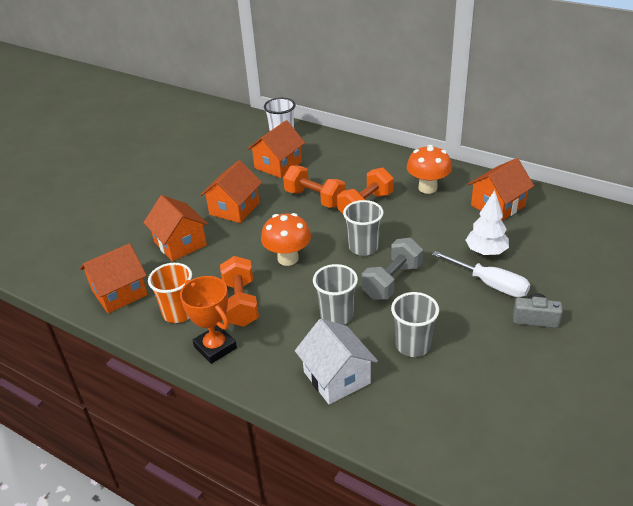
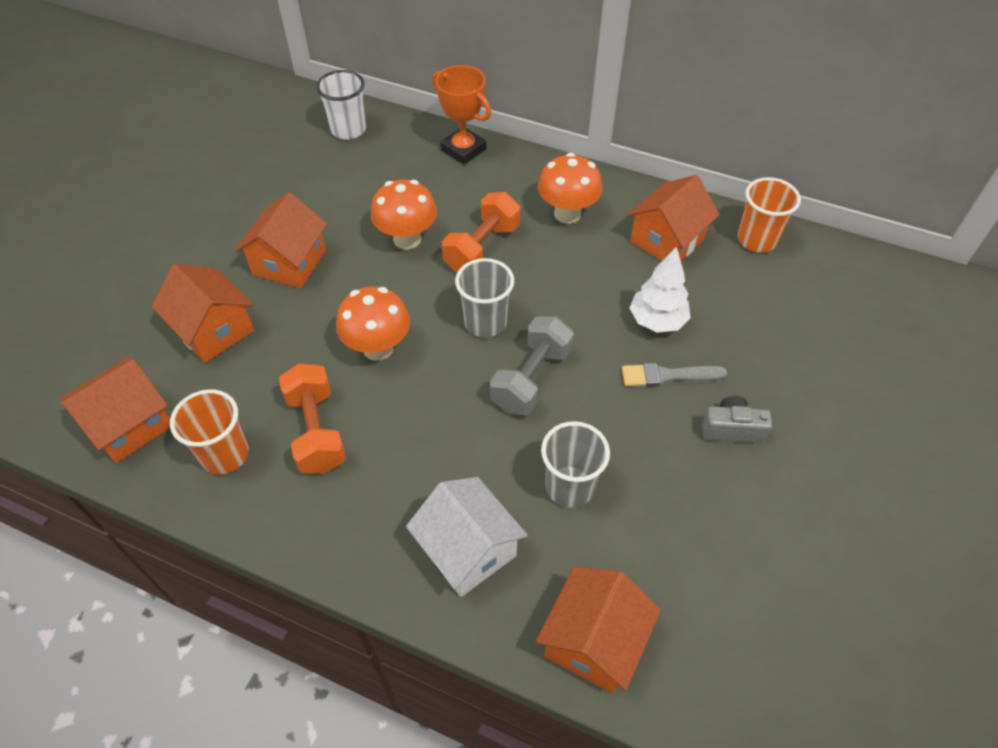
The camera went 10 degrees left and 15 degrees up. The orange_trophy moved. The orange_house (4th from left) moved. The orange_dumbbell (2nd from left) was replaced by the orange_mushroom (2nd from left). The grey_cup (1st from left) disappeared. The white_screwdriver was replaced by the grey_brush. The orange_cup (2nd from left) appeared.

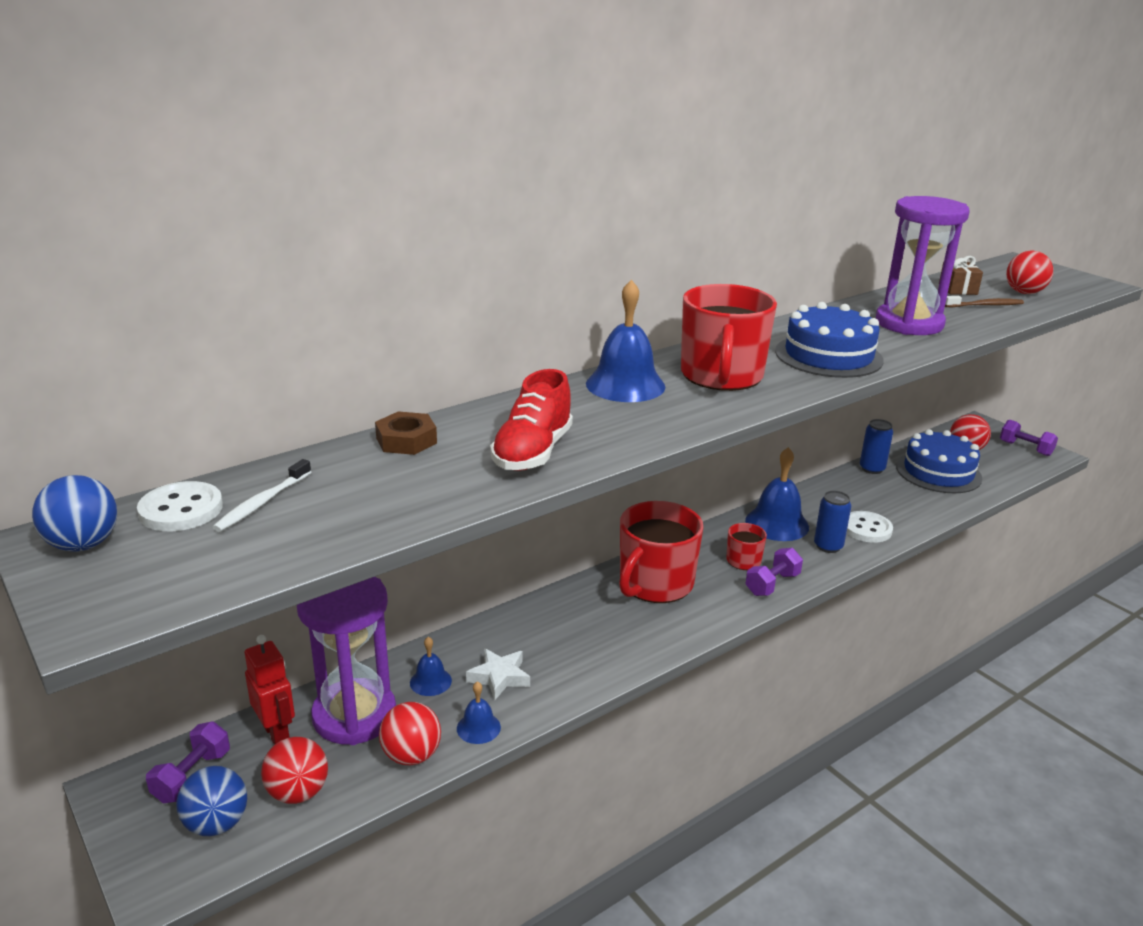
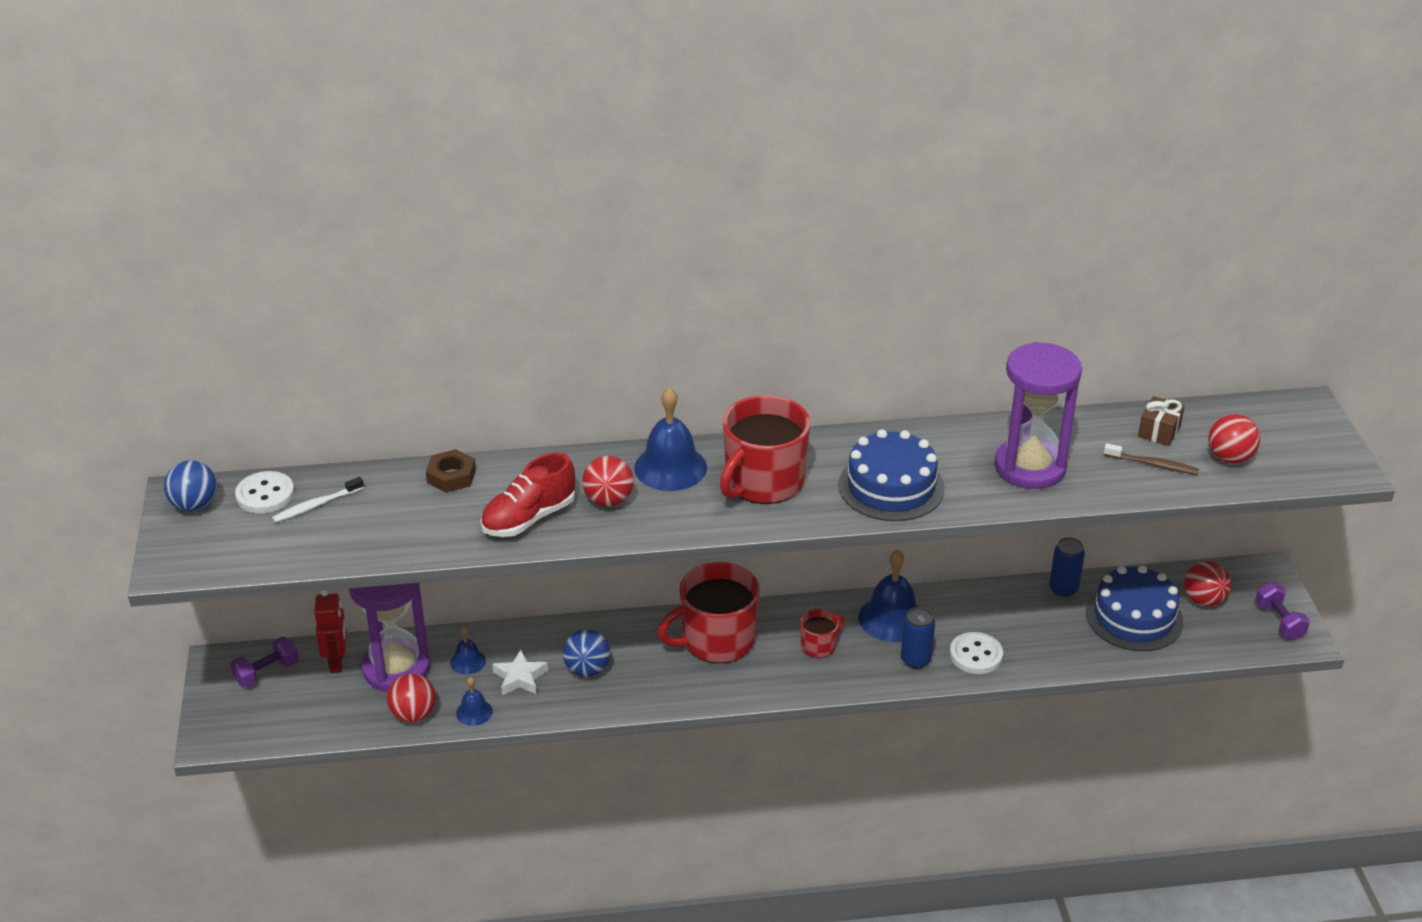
The camera went 30 degrees right and 10 degrees up. The blue_ball (2nd from left) moved. The red_ball (1st from left in the first image) moved. The purple_dumbbell (2nd from left) disappeared.

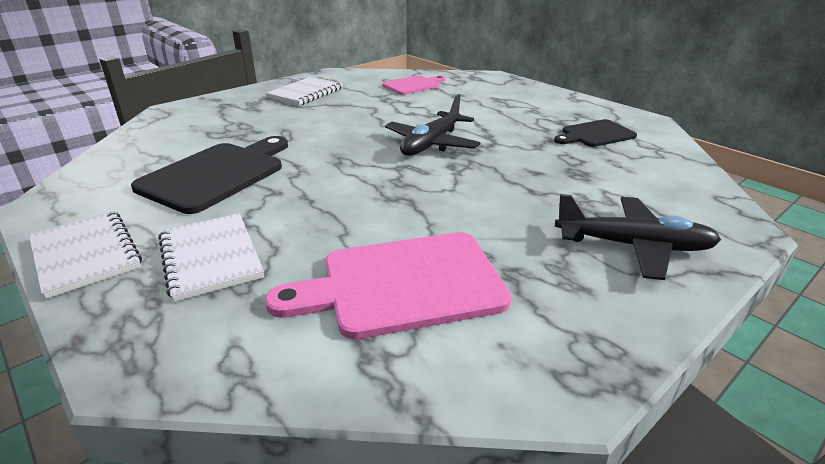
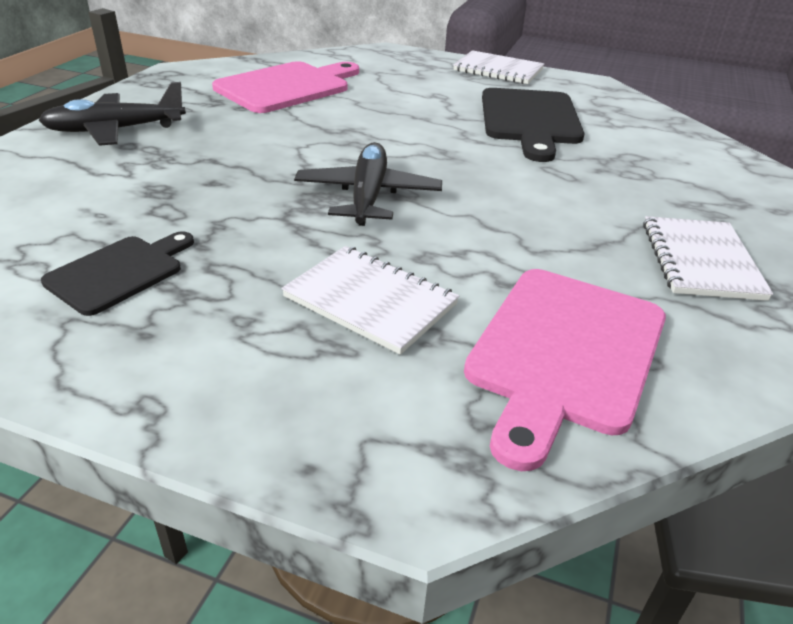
The camera went 150 degrees right and 5 degrees up. The white_notebook (2nd from left in the first image) moved. The pink_cutting_board (2nd from left) changed to 1.68 times the size.

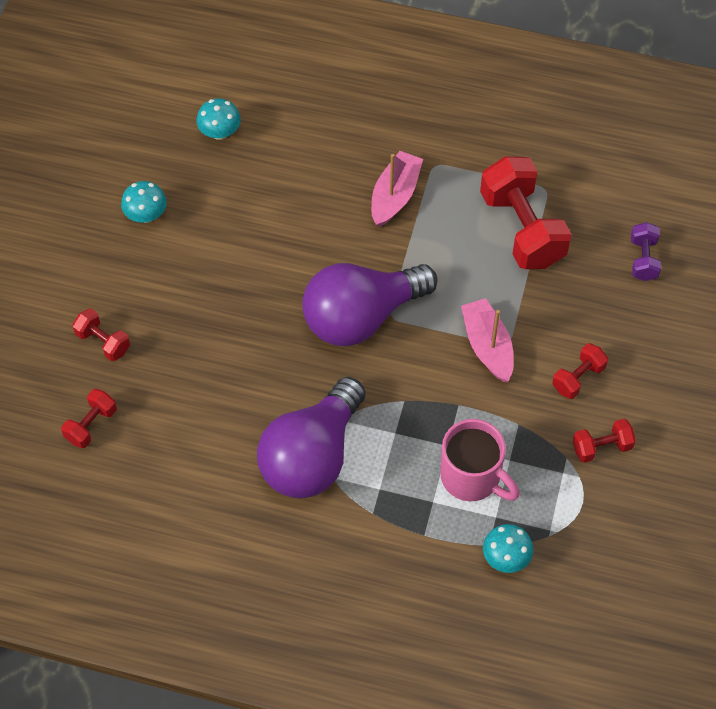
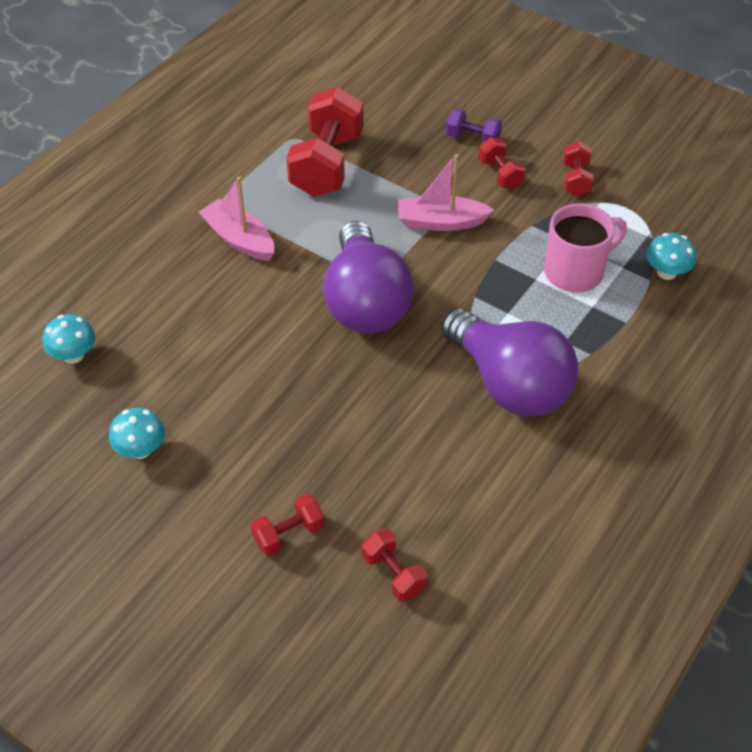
The camera went 70 degrees left and 10 degrees down. The red_dumbbell (3rd from left in the first image) turned 75 degrees counterclockwise. The purple_dumbbell moved.

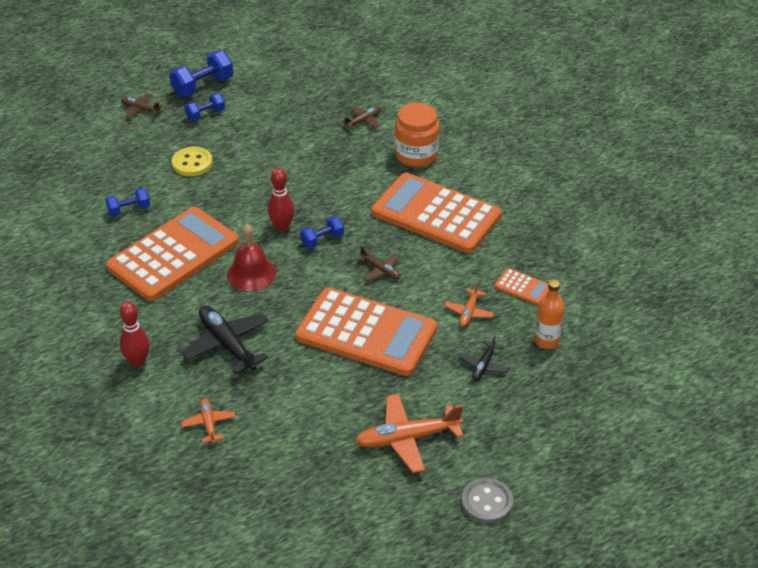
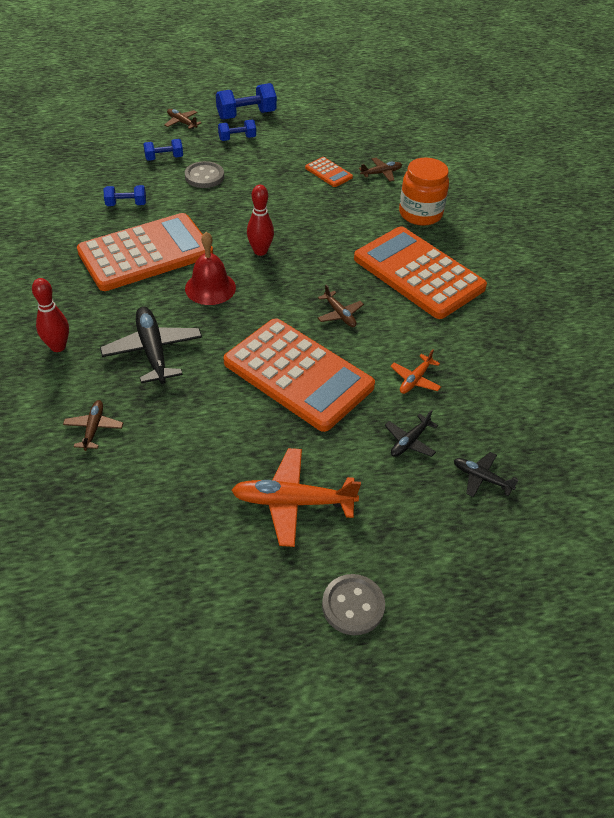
The camera went 15 degrees right and 5 degrees up. The yellow_button became the grey_button (1st from left). The orange_plane (1st from left) became the brown_plane (1st from left). The blue_dumbbell (4th from left in the first image) moved. The orange_calculator (4th from left in the first image) moved. The orange_bottle disappeared. The black_plane (3rd from left) appeared.

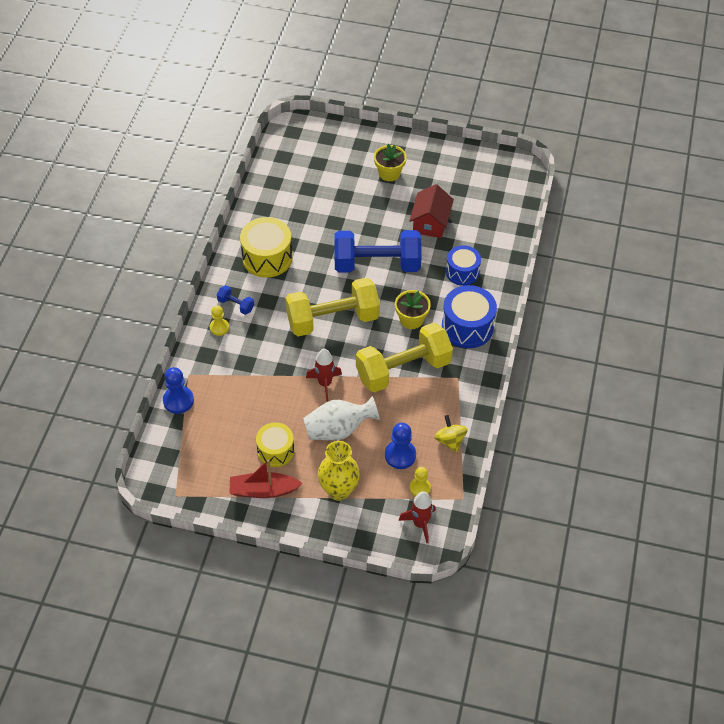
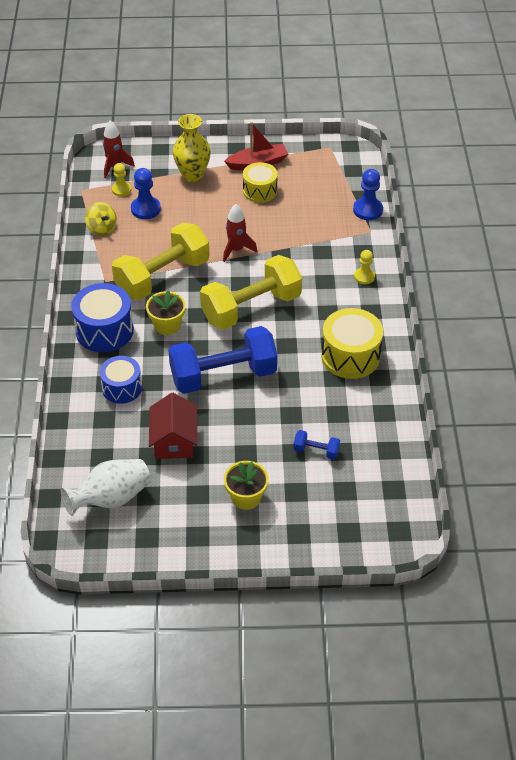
The camera went 165 degrees right and 5 degrees down. The blue_dumbbell (1st from left in the first image) moved. The white_vase moved.

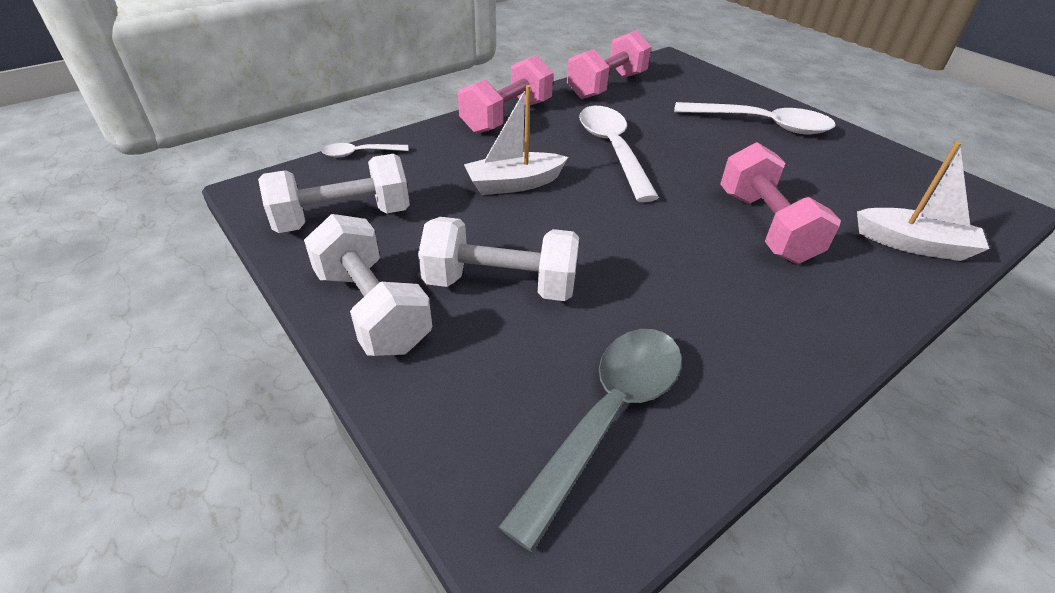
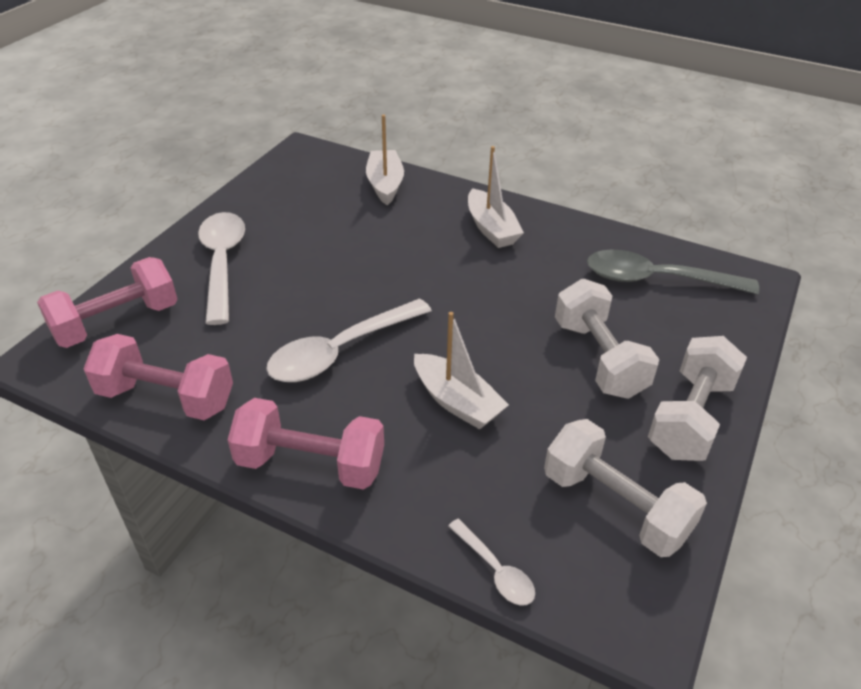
The camera went 115 degrees left and 0 degrees up. The pink_dumbbell (3rd from left in the first image) moved. The white_boat (3rd from left) appeared.

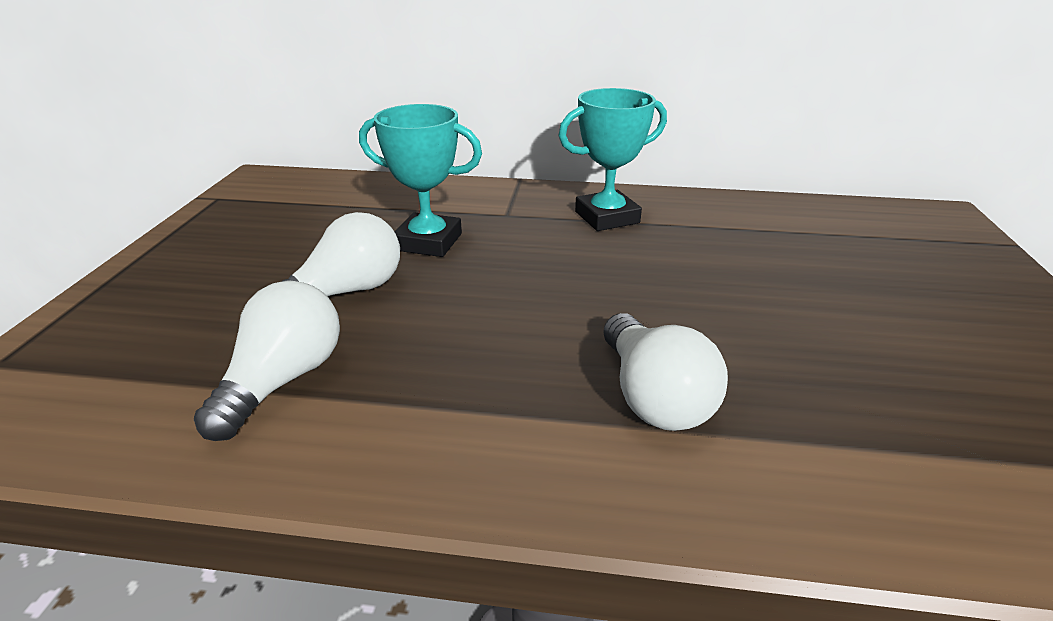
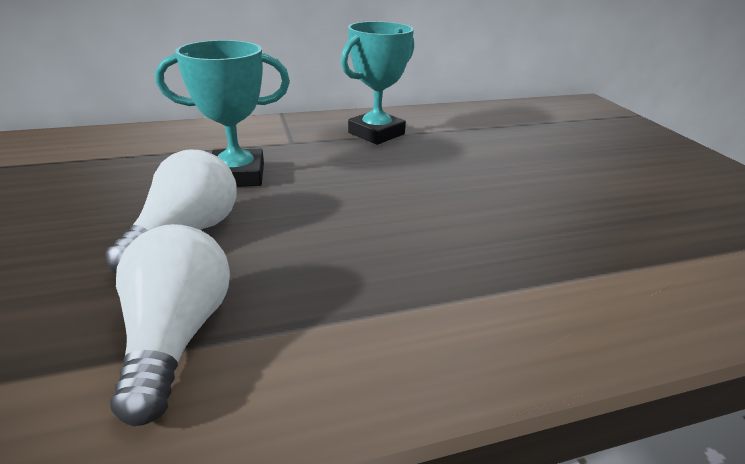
The camera went 25 degrees left and 0 degrees up. The white_light_bulb (3rd from left) disappeared.

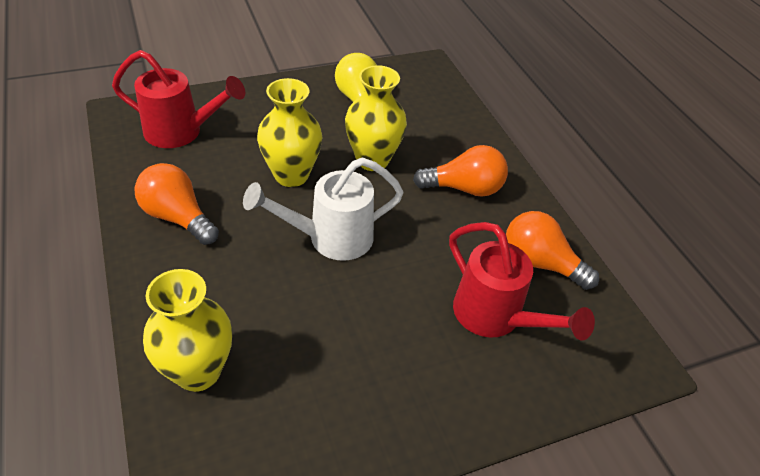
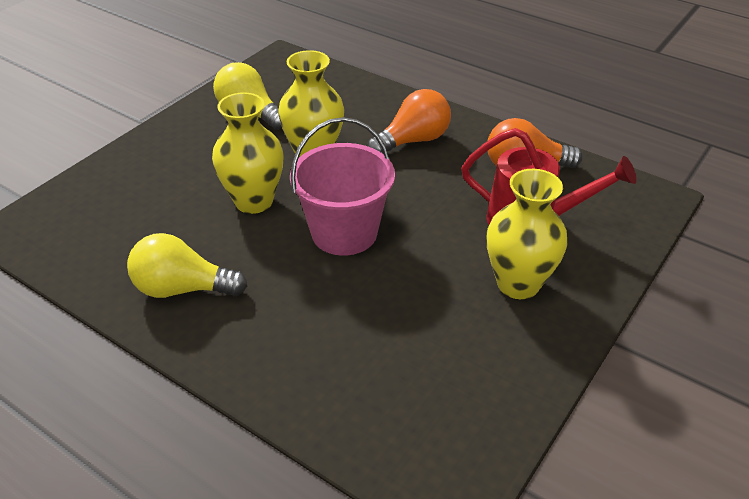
The camera went 30 degrees left and 5 degrees down. The red_watering_can (1st from left) disappeared. The orange_light_bulb (1st from left) became the yellow_light_bulb (1st from left). The yellow_vase (1st from left in the first image) moved. The white_watering_can was replaced by the pink_bucket.

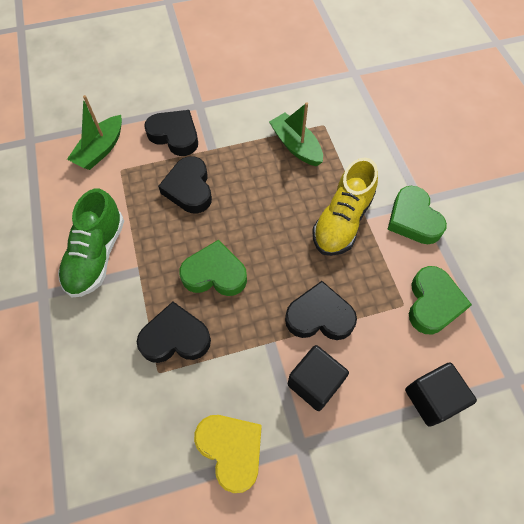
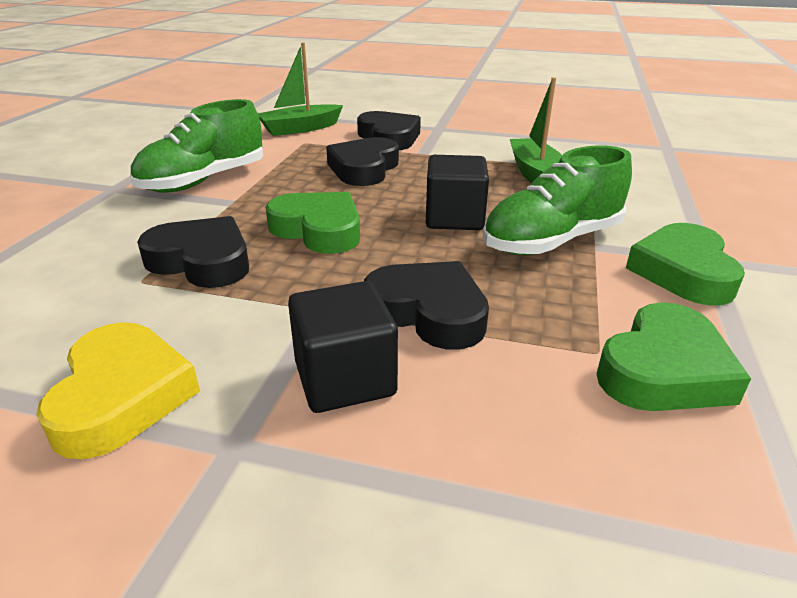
The camera went 30 degrees right and 30 degrees down. The yellow_shoe became the green_shoe (2nd from left). The black_cube (2nd from left) moved.

